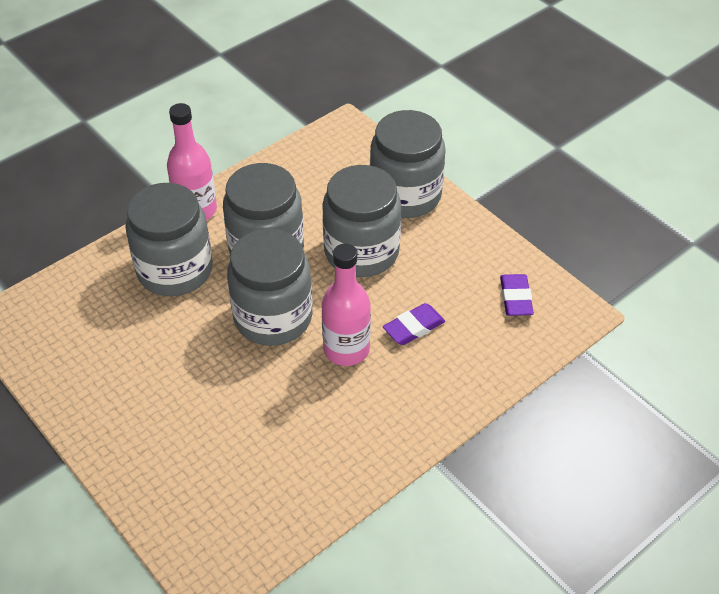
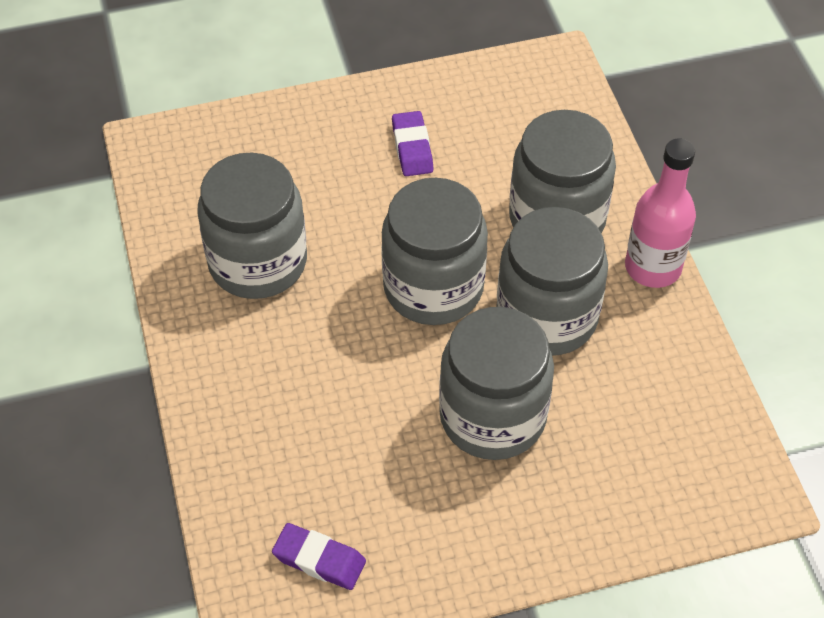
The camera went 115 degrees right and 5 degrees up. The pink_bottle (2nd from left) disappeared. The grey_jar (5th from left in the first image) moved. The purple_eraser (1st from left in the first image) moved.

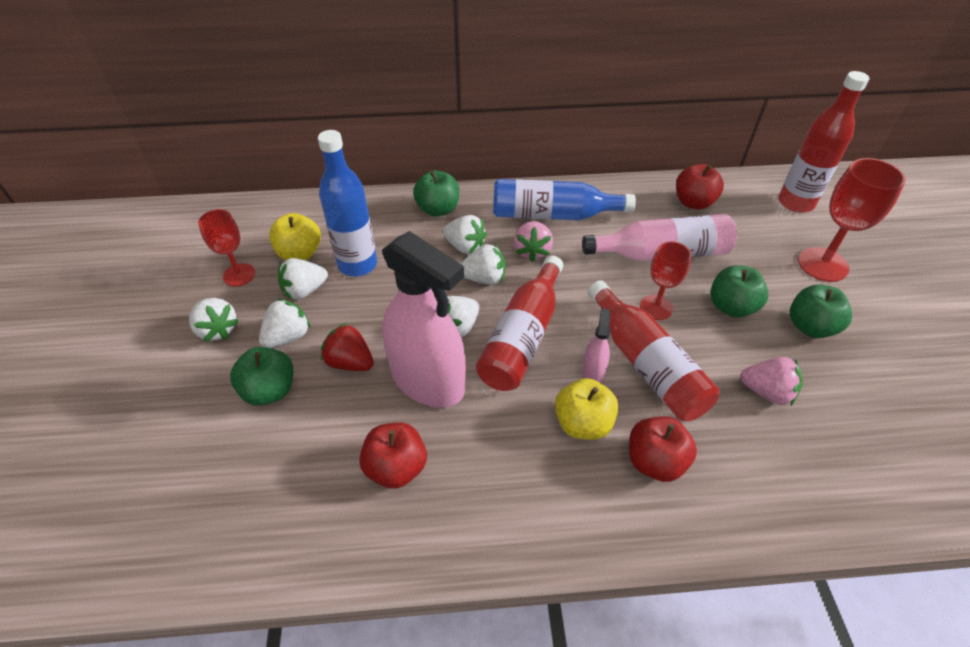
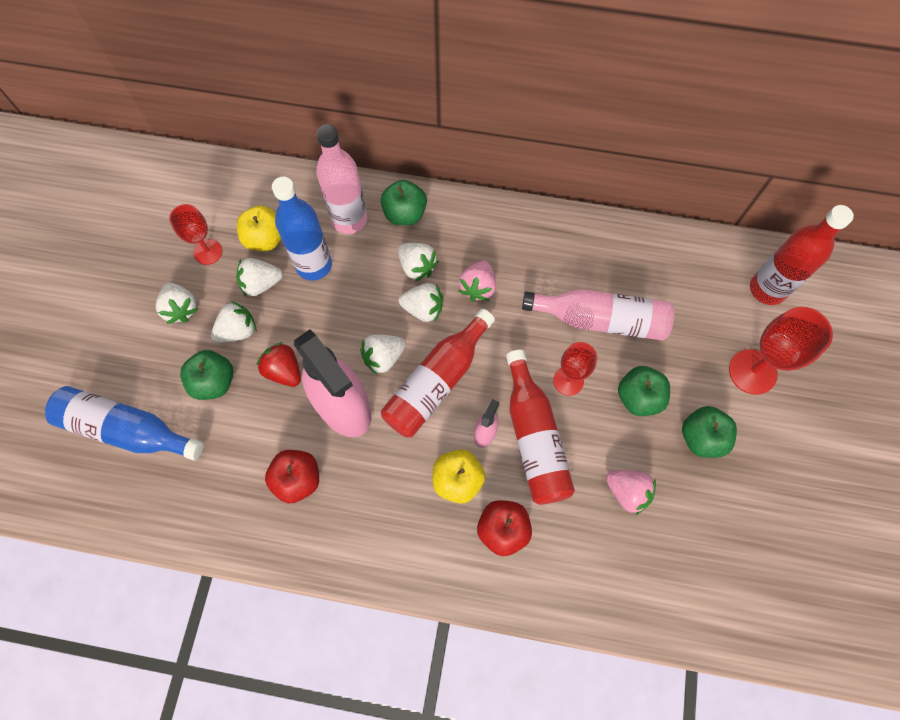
The camera went 15 degrees right and 20 degrees up. The blue_bottle (2nd from left in the first image) moved. The red_apple (3rd from left) disappeared. The pink_bottle (1st from left) appeared.

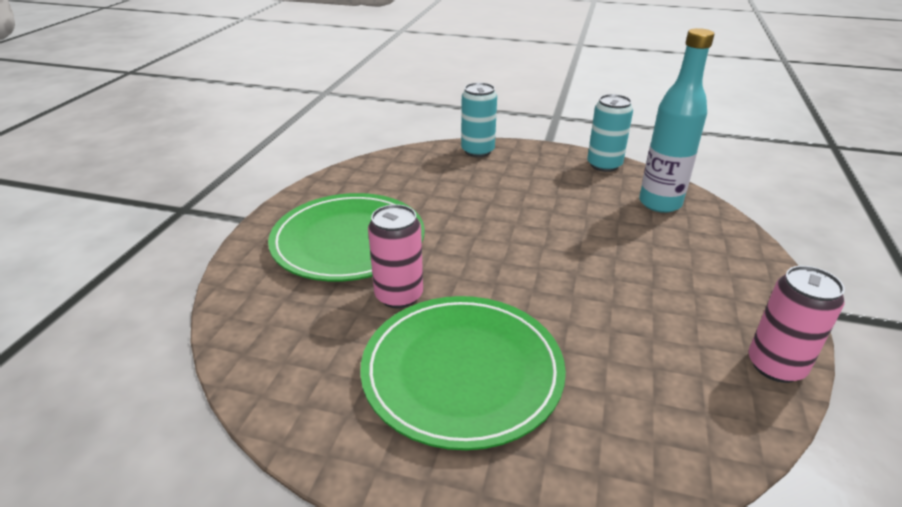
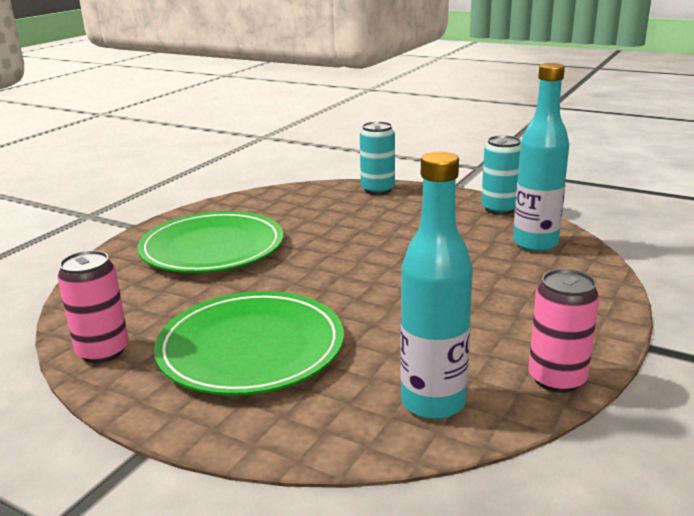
The camera went 15 degrees right and 10 degrees down. The pink_can (1st from left) moved. The turquoise_bottle (1st from left) appeared.

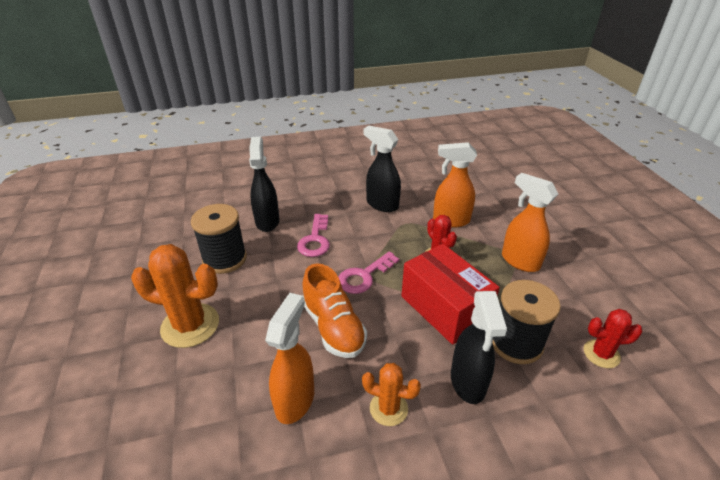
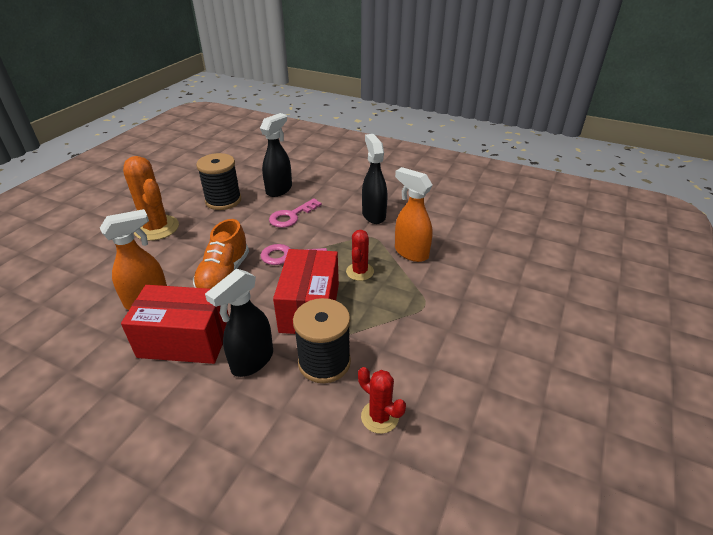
The camera went 40 degrees right and 0 degrees up. The orange_cactus (2nd from left) was replaced by the red_box (1st from left). The orange_spray_bottle (3rd from left) disappeared.

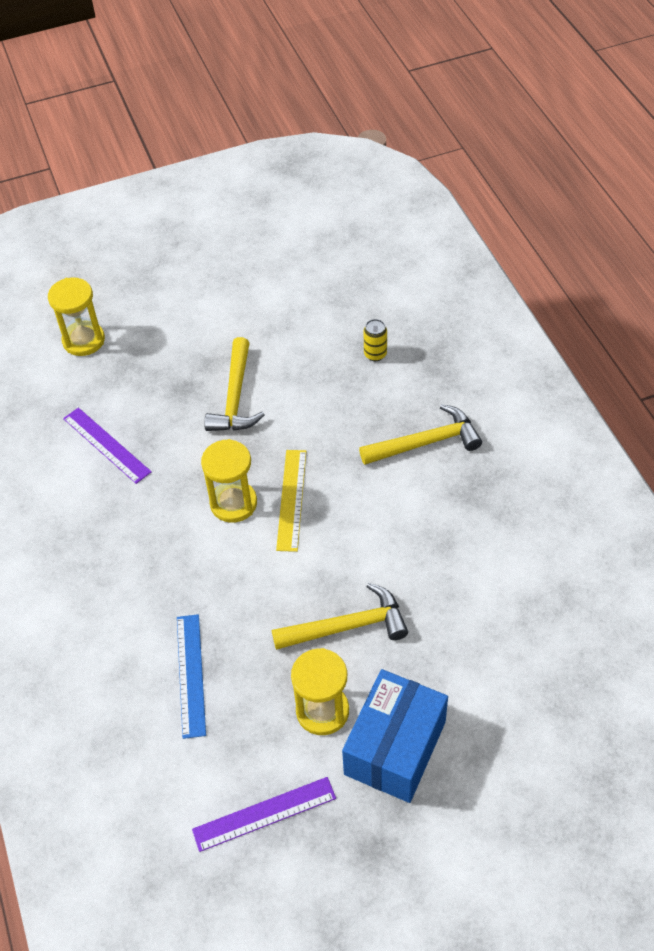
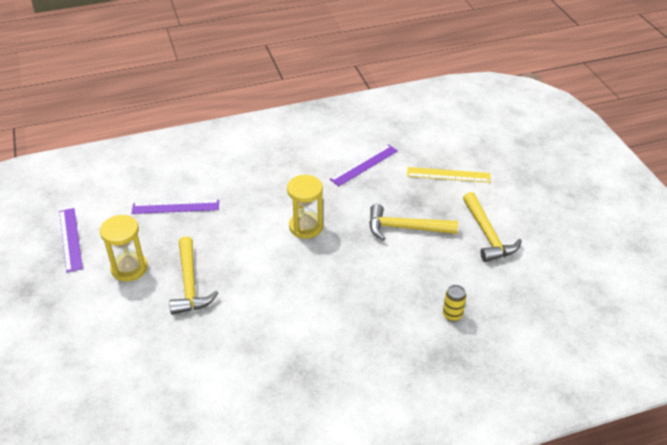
The camera went 90 degrees right and 10 degrees down. The yellow_hourglass (1st from left) disappeared. The blue_ruler became the purple_ruler (2nd from left). The yellow_ruler moved. The blue_box disappeared. The yellow_hammer (3rd from left) moved.

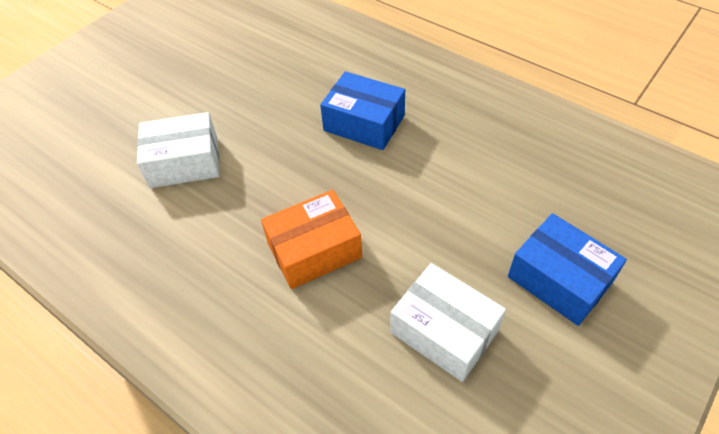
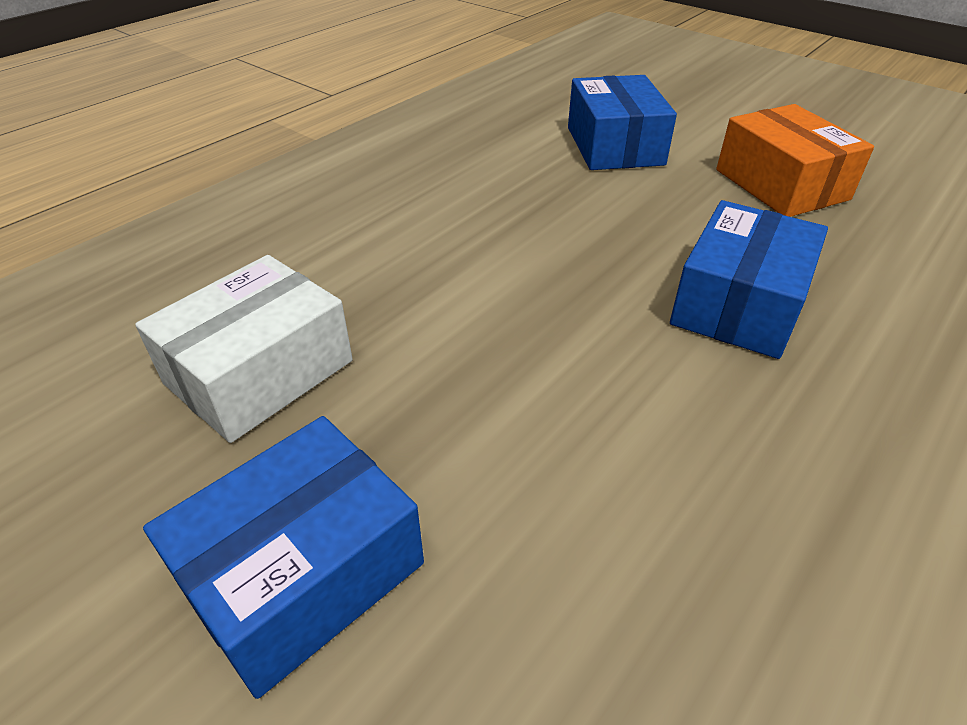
The camera went 90 degrees right and 10 degrees down. The white_box (1st from left) became the blue_box (2nd from left). The orange_box moved.

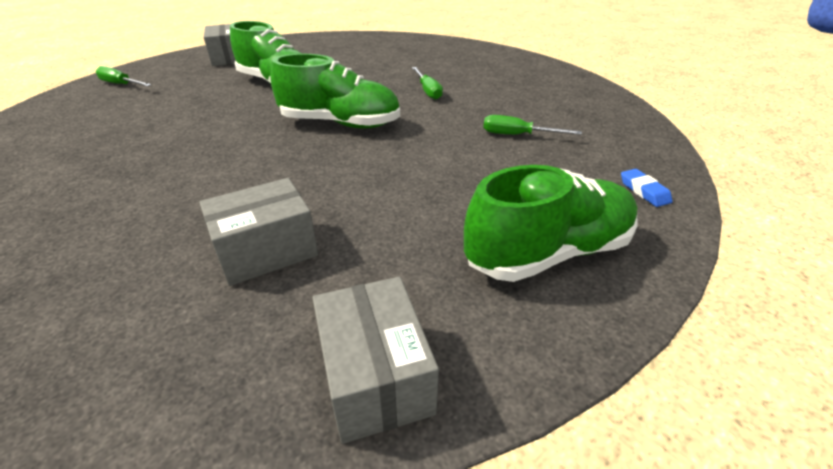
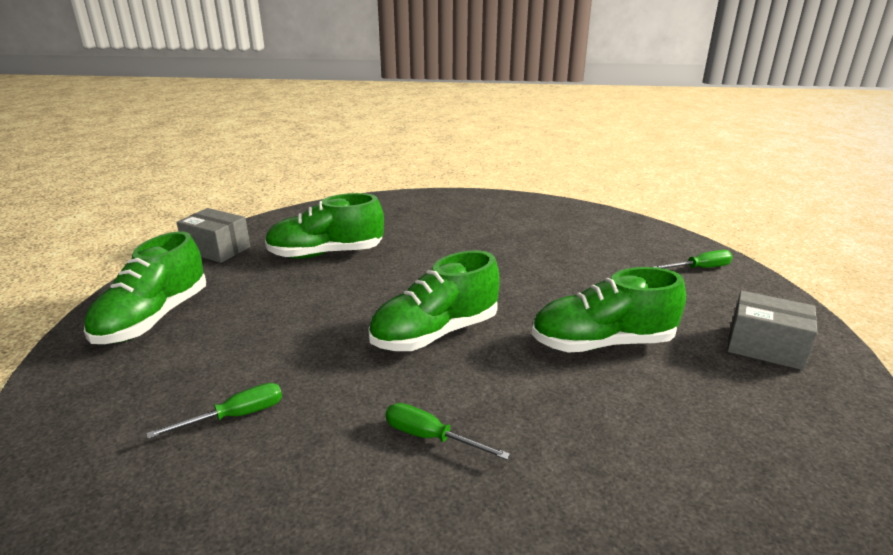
The camera went 135 degrees right and 10 degrees down. The grey_box (2nd from left) was replaced by the green_shoe (2nd from left). The blue_eraser disappeared.

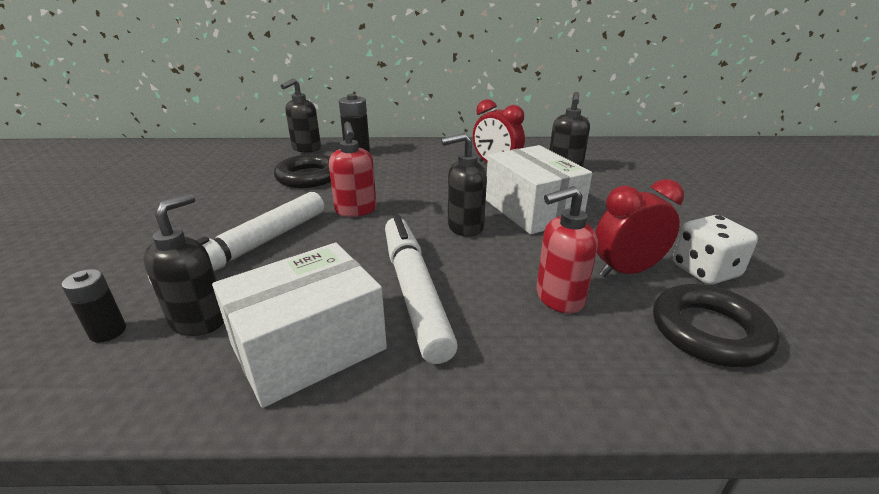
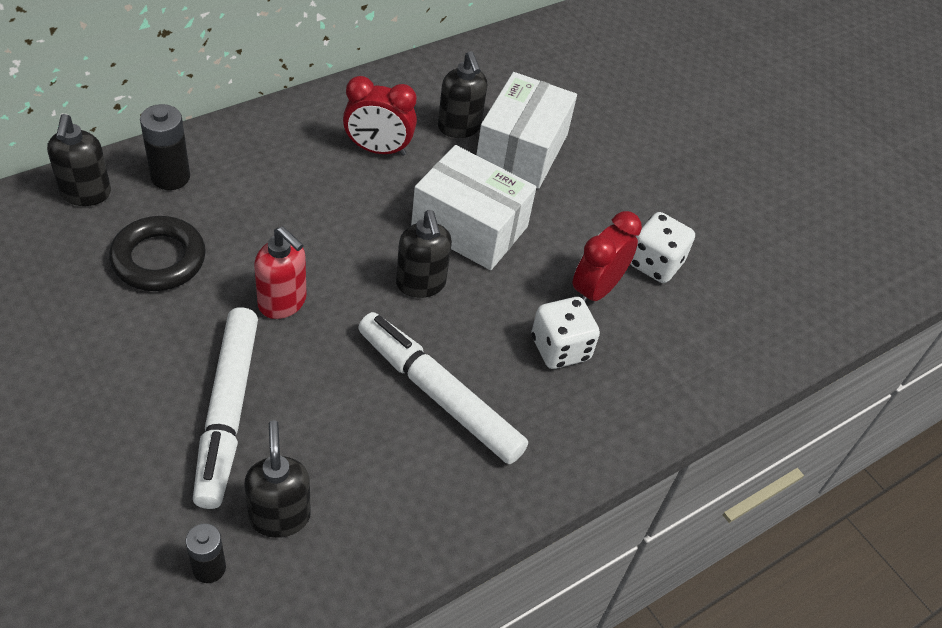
The camera went 40 degrees left and 20 degrees up. The white_box (1st from left in the first image) moved. The black_soap_dispenser (3rd from left) turned 60 degrees counterclockwise. The red_soap_dispenser (2nd from left) was replaced by the white_dice (1st from left). The black_ring (2nd from left) disappeared.

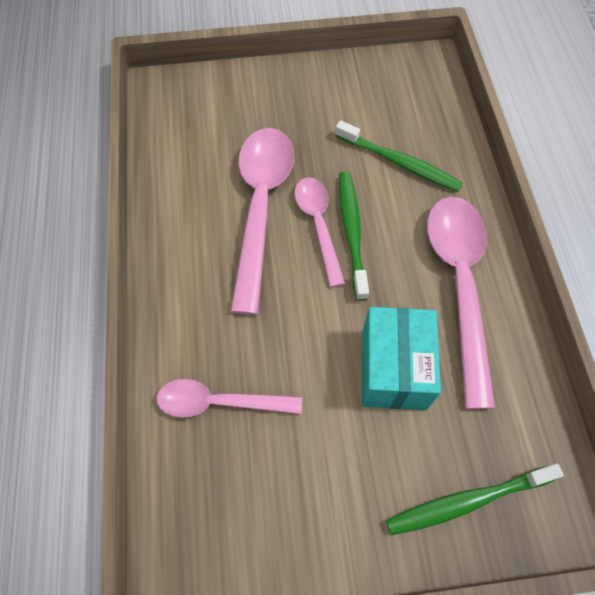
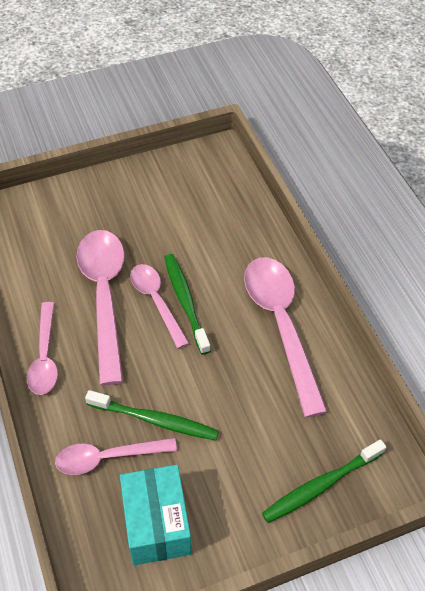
The camera went 15 degrees left and 10 degrees down. The green_toothbrush (2nd from left in the first image) moved. The turquoise_box moved. The pink_spoon (1st from left) appeared.

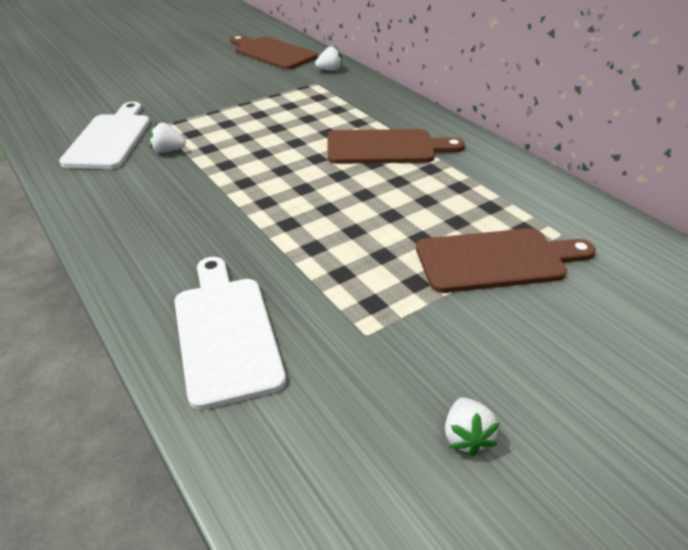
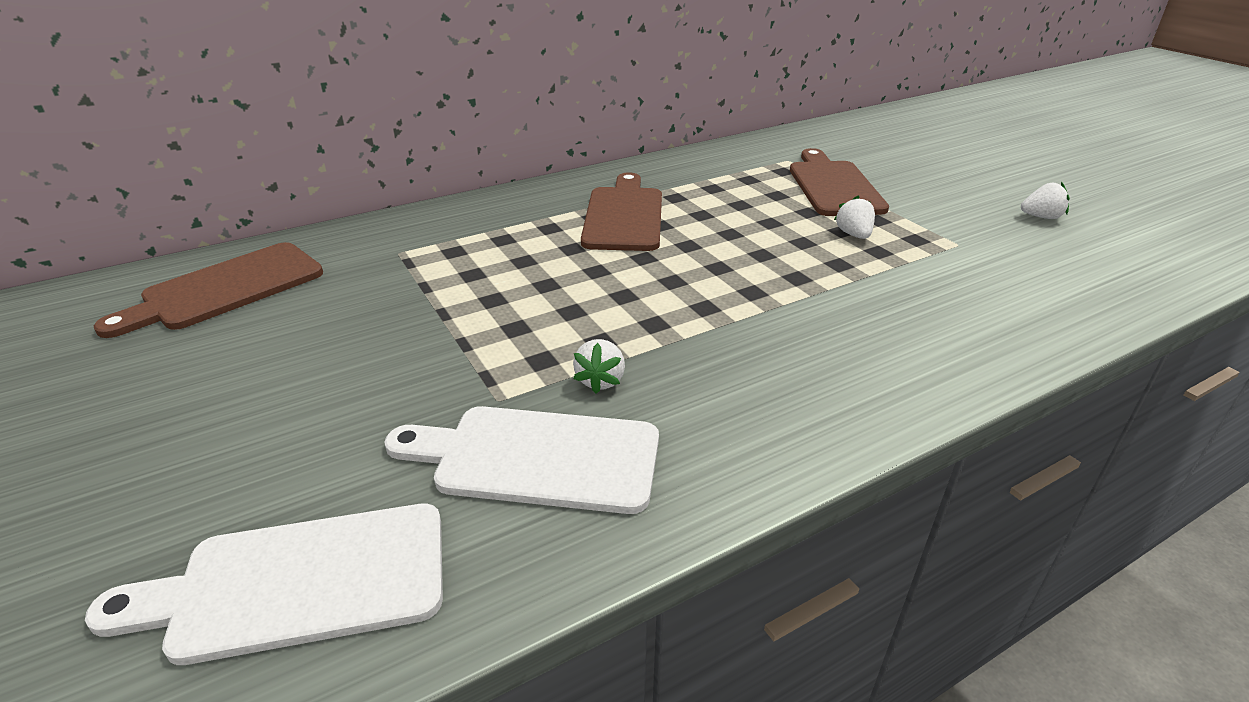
The camera went 85 degrees left and 5 degrees down. The white_cutting_board (2nd from left in the first image) moved. The white_strawberry (2nd from left) moved.

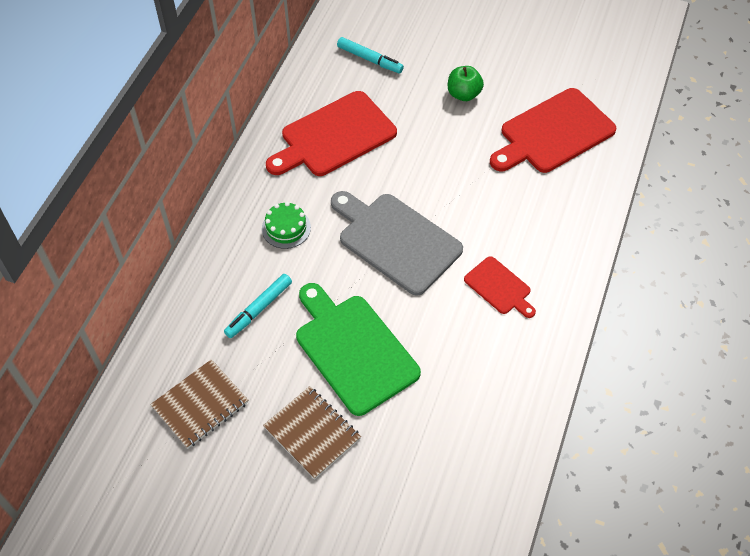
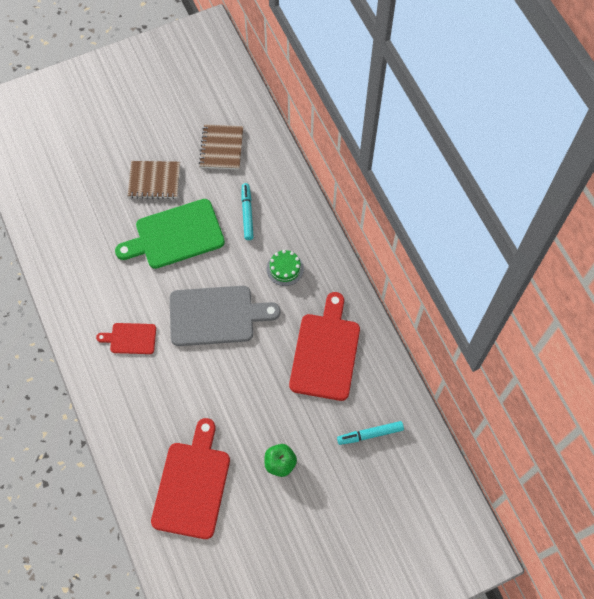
The camera went 135 degrees right and 10 degrees up. The green_cutting_board turned 150 degrees clockwise.

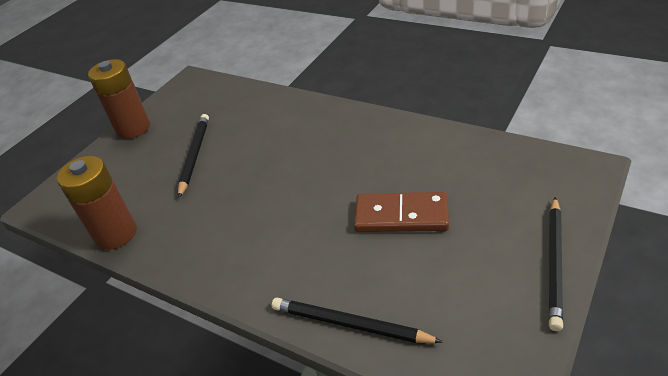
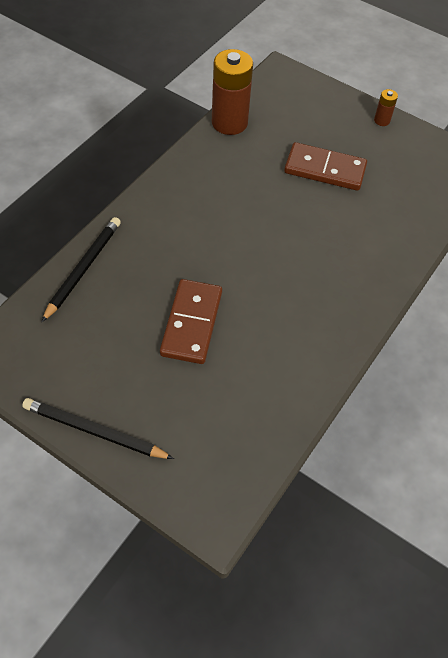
The camera went 85 degrees right and 15 degrees up. The brown_battery (2nd from left) changed to 0.45 times the size. The black_pencil (1st from left) was replaced by the brown_domino (2nd from left).

